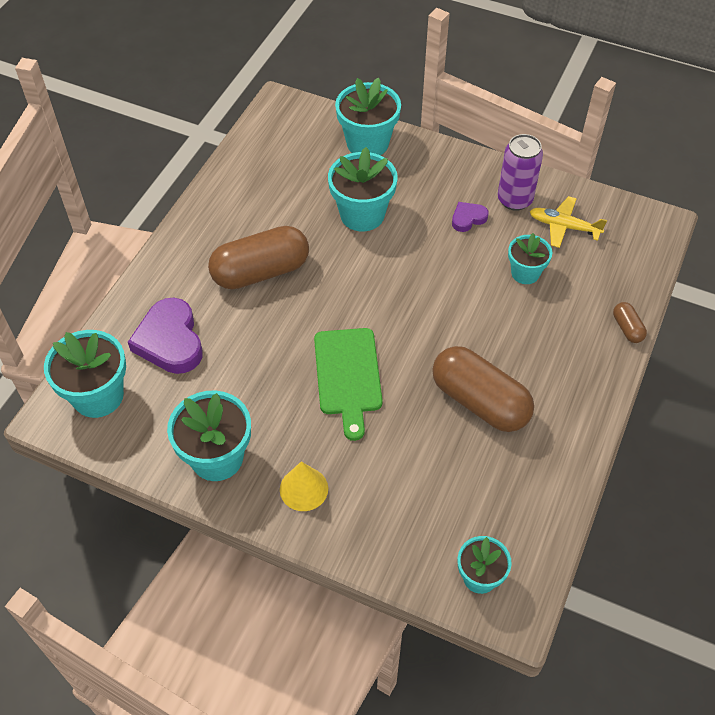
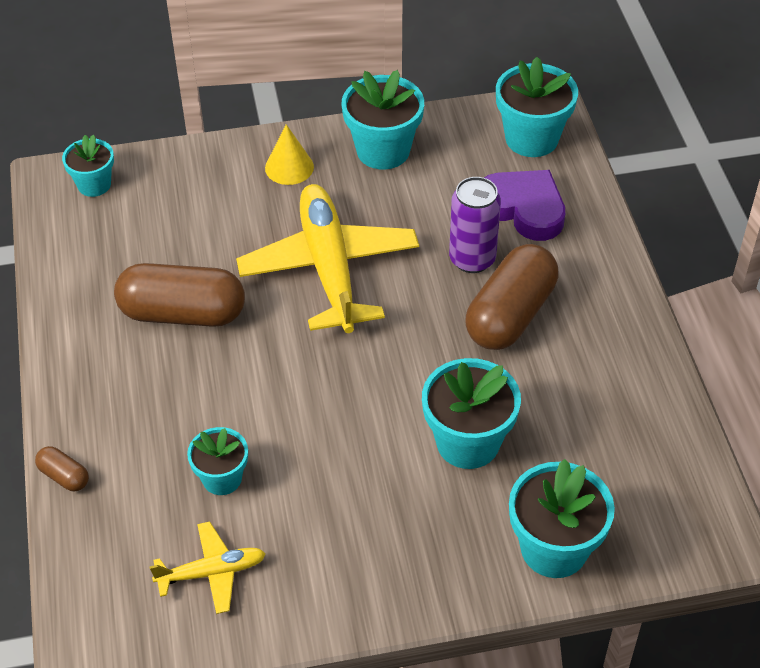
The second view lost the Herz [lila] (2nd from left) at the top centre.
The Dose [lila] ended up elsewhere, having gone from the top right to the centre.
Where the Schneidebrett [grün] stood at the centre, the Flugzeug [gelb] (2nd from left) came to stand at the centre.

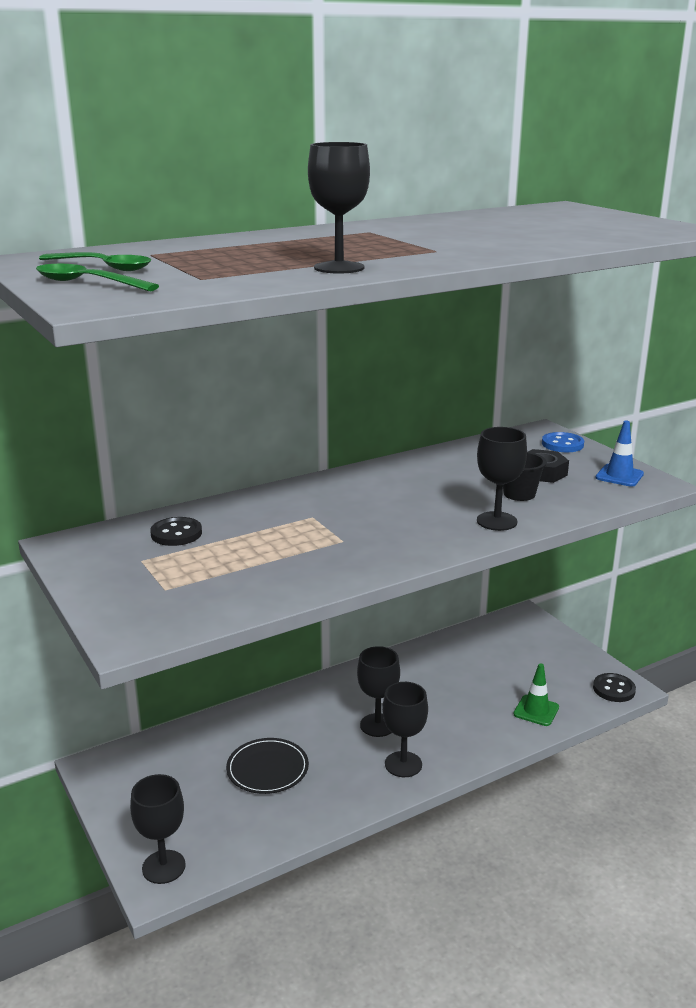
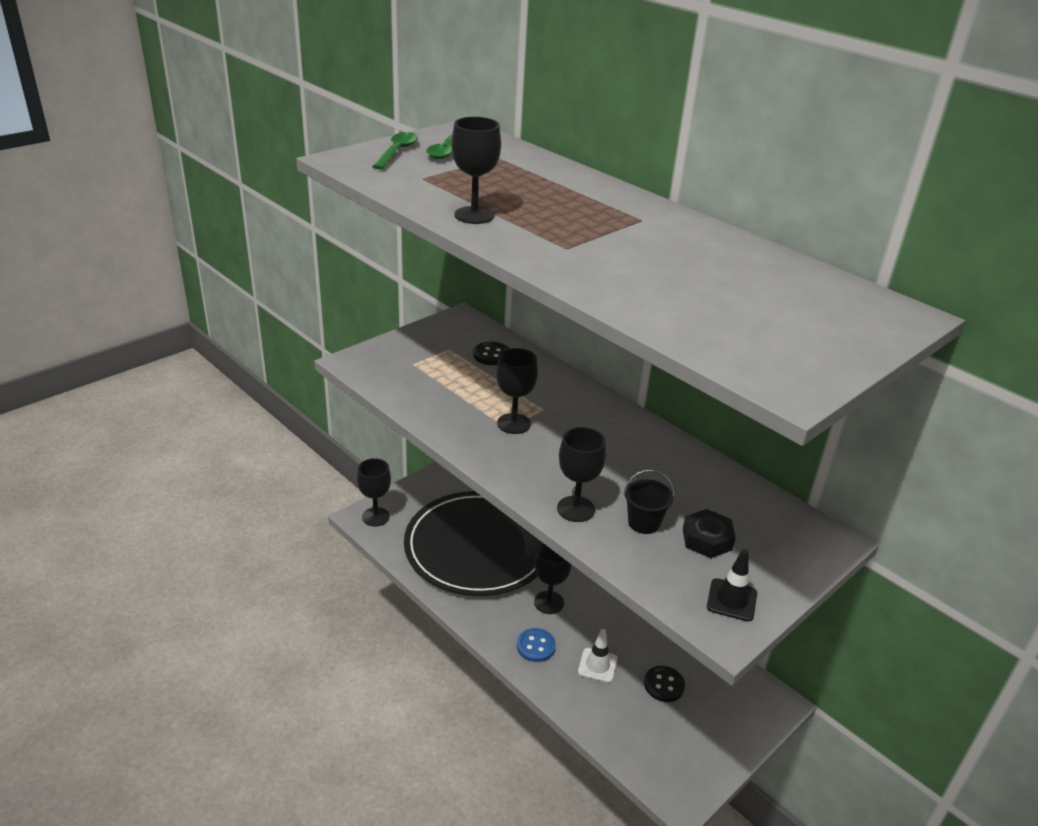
The second view lost the Leitkegel [grün] at the bottom right.
The second view gained the Leitkegel [weiß] at the bottom centre.
The Kelch [schwarz] (4th from left in the first image) ended up elsewhere, having gone from the bottom centre to the centre.
The Knopf [blau] ended up elsewhere, having gone from the middle right to the bottom centre.
The Knopf [schwarz] (2nd from left) ended up elsewhere, having gone from the bottom right to the bottom centre.
What was the Leitkegel [blau] at the middle right turned into the Leitkegel [schwarz] at the bottom right.
The size of the Teller [schwarz] at the bottom centre changed by a factor of 2.40.

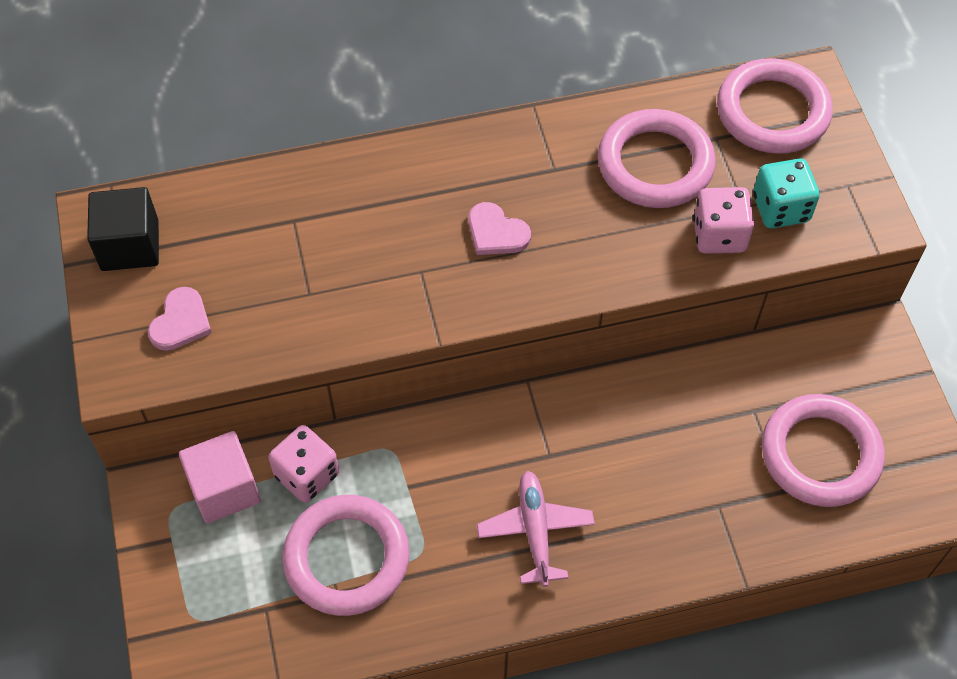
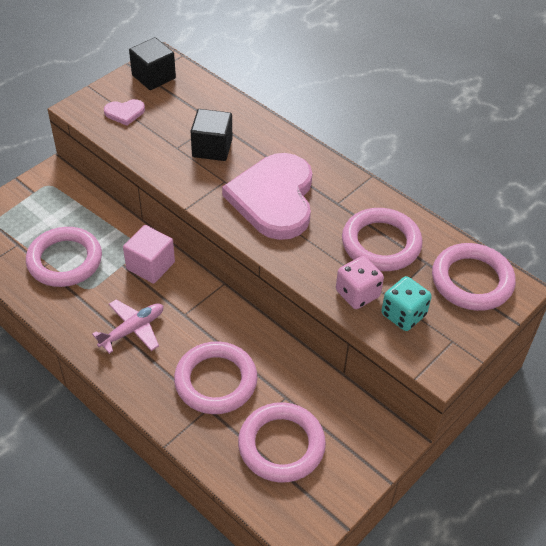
The second view lost the Spielwürfel [rosa] (1st from left) at the bottom left.
The second view gained the Ring [rosa] (2nd from left) at the bottom centre.
The second view gained the Kubus [schwarz] (2nd from left) at the top centre.
The Kubus [rosa] ended up elsewhere, having gone from the bottom left to the middle left.
The size of the Herz [rosa] (2nd from left) at the centre changed by a factor of 2.46.

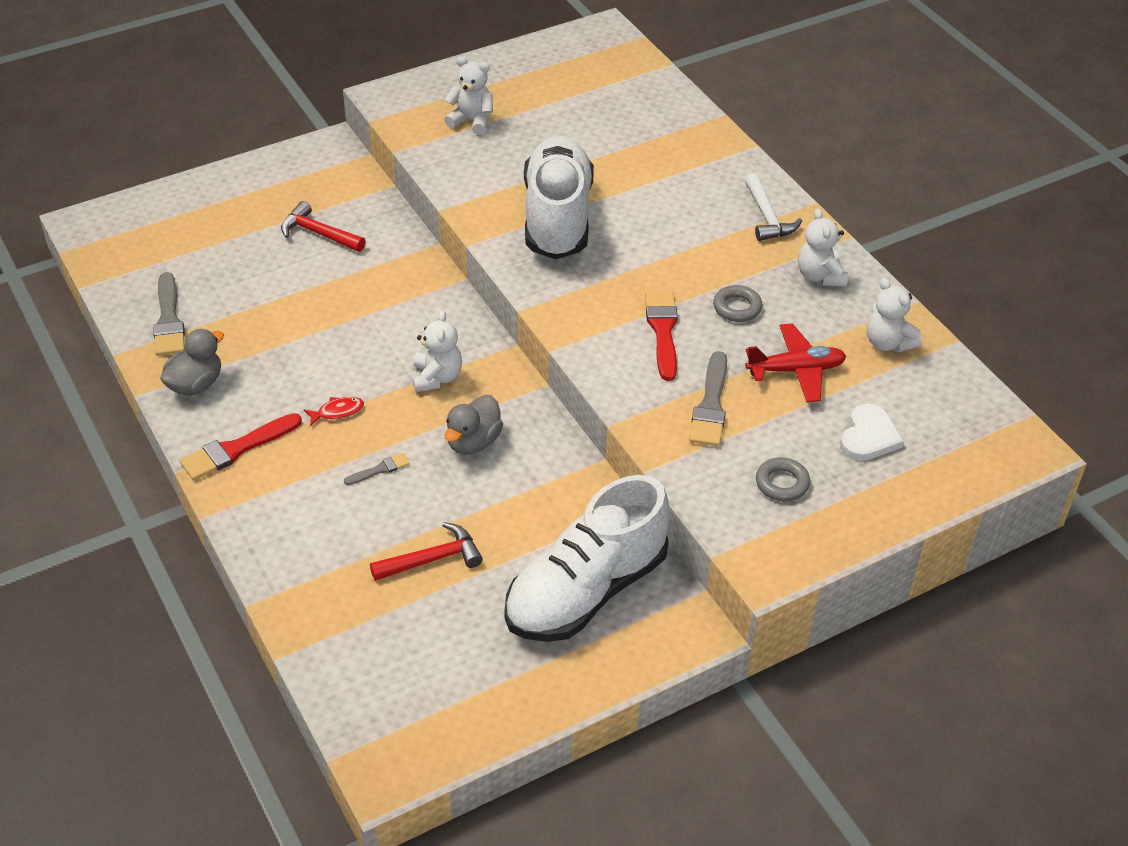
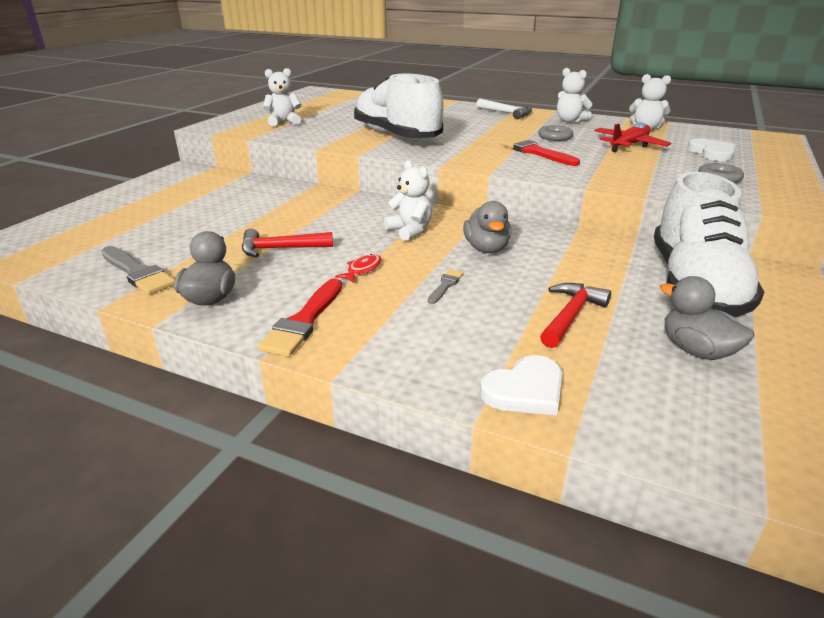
The second view lost the Pinsel [grau] (3rd from left) at the centre.
The second view gained the Herz [weiß] (1st from left) at the centre.
The second view gained the Ente [grau] (3rd from left) at the middle right.
The Hammer [rot] (1st from left) ended up elsewhere, having gone from the top left to the centre.

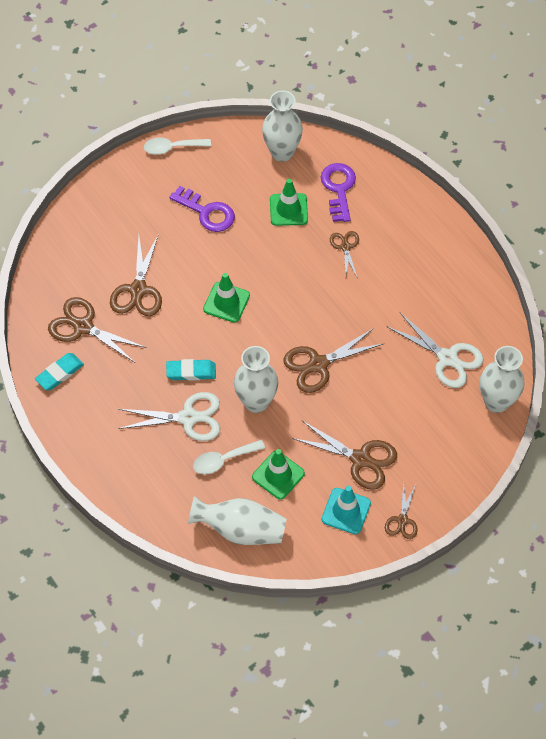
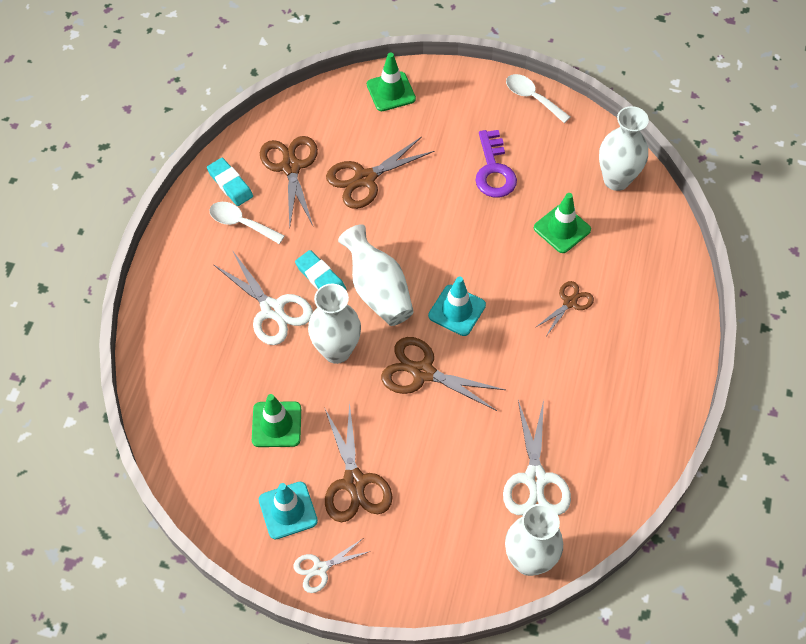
The second view lost the Schlüssel [lila] (2nd from left) at the top centre.
The second view gained the Leitkegel [türkis] (2nd from left) at the centre.
The Vase [weiß] (1st from left in the first image) ended up elsewhere, having gone from the bottom centre to the centre.
The Löffel [weiß] (2nd from left in the first image) ended up elsewhere, having gone from the centre to the middle left.
The Leitkegel [grün] (1st from left in the first image) ended up elsewhere, having gone from the centre to the top centre.
What was the Schere [braun] (6th from left) at the bottom right turned into the Schere [weiß] (2nd from left) at the bottom centre.
The Radiergummi [türkis] (1st from left) at the middle left ended up facing another way, 45 degrees clockwise from before.

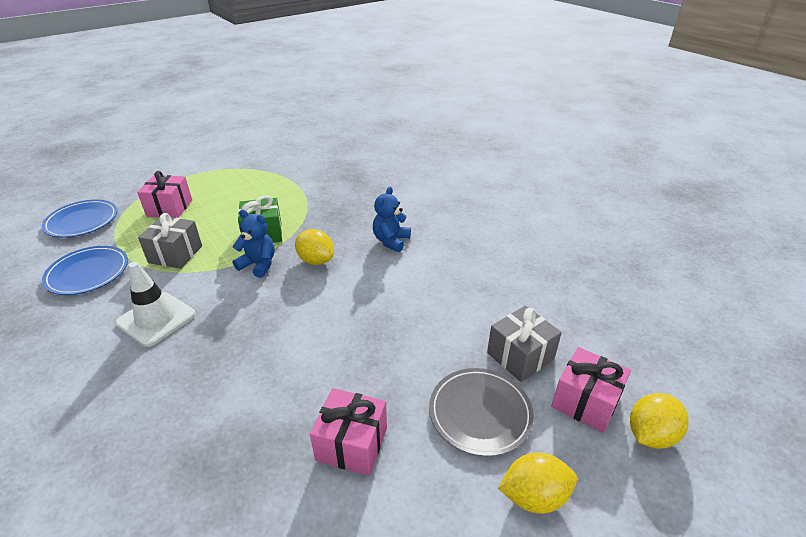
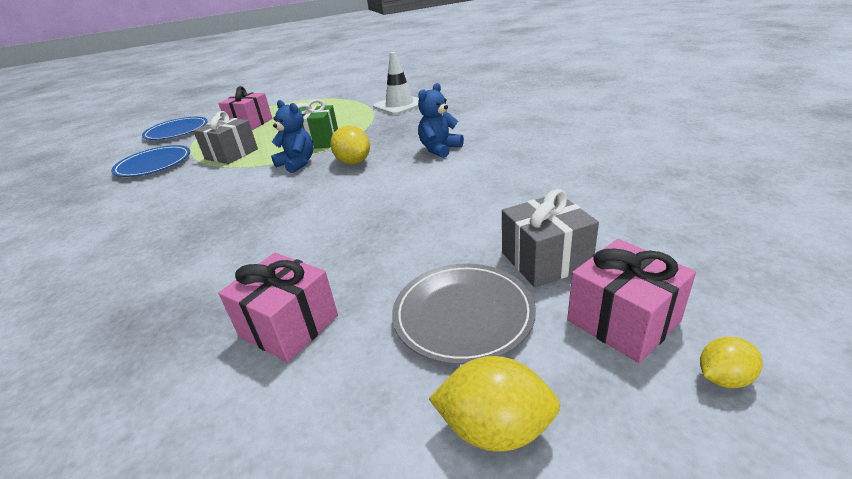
The Leitkegel [weiß] ended up elsewhere, having gone from the middle left to the top centre.
The size of the Zitrone [gelb] (3rd from left) at the bottom right changed by a factor of 0.59.

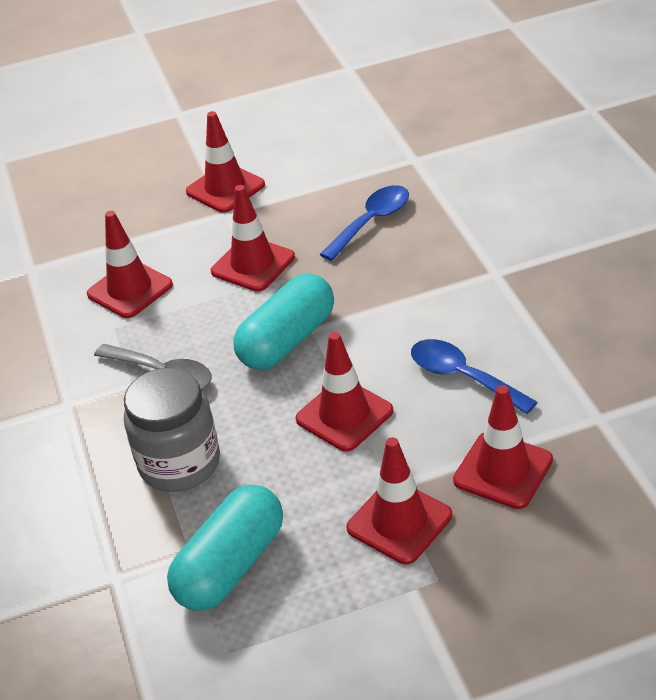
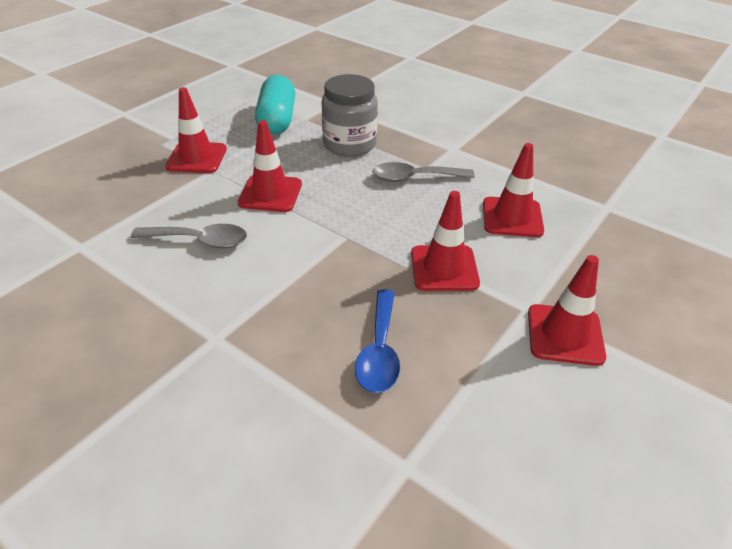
The second view lost the Kapsel [türkis] (2nd from left) at the centre.
The second view lost the Leitkegel [rot] (6th from left) at the middle right.
What was the Löffel [blau] (2nd from left) at the middle right turned into the Löffel [grau] (1st from left) at the middle left.

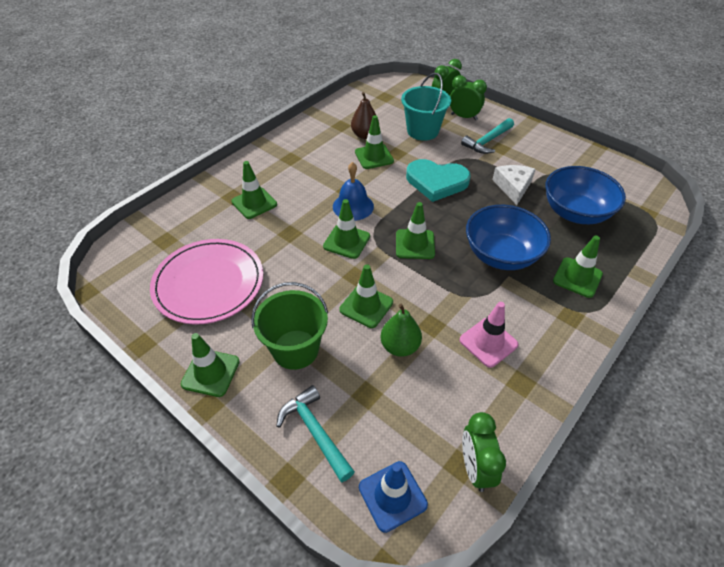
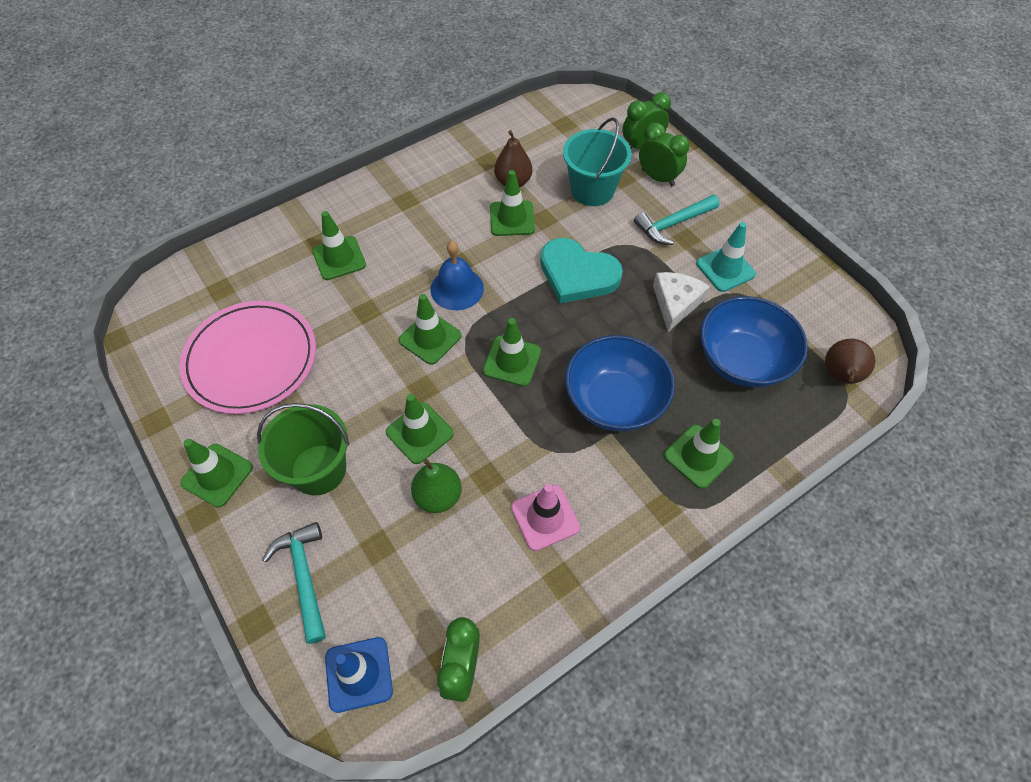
The second view gained the Leitkegel [türkis] at the top right.
The second view gained the Birne [braun] (2nd from left) at the middle right.

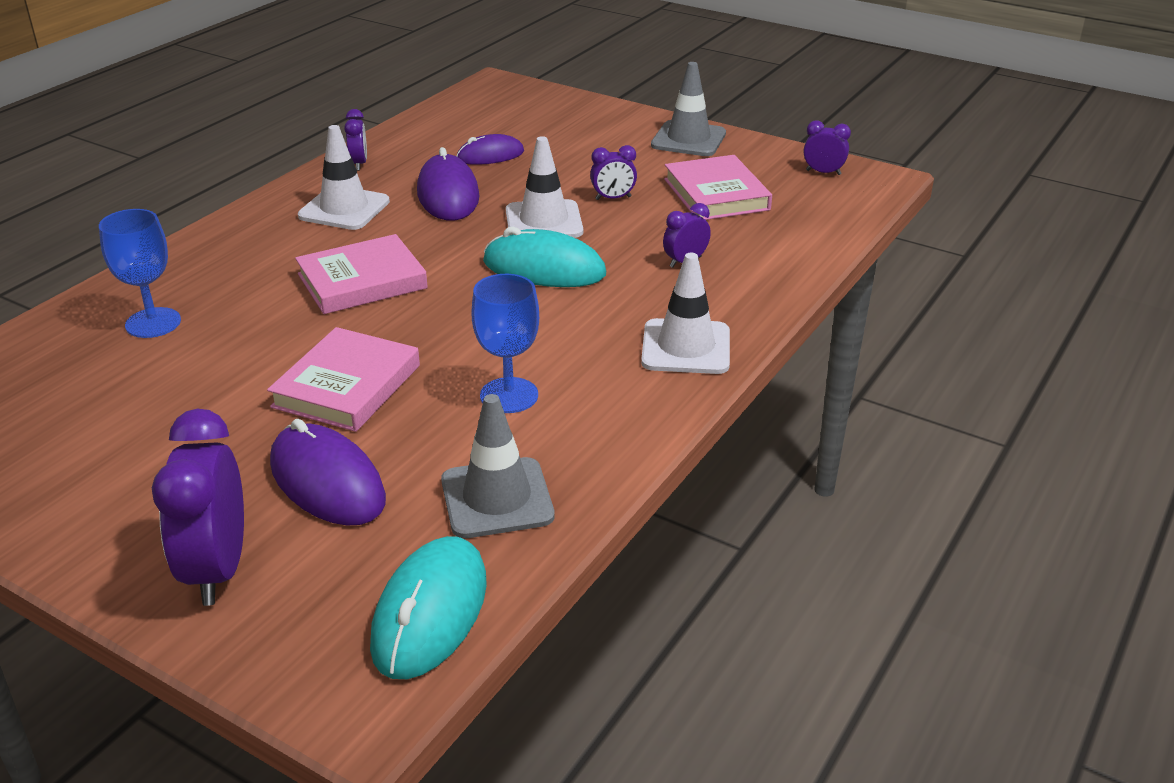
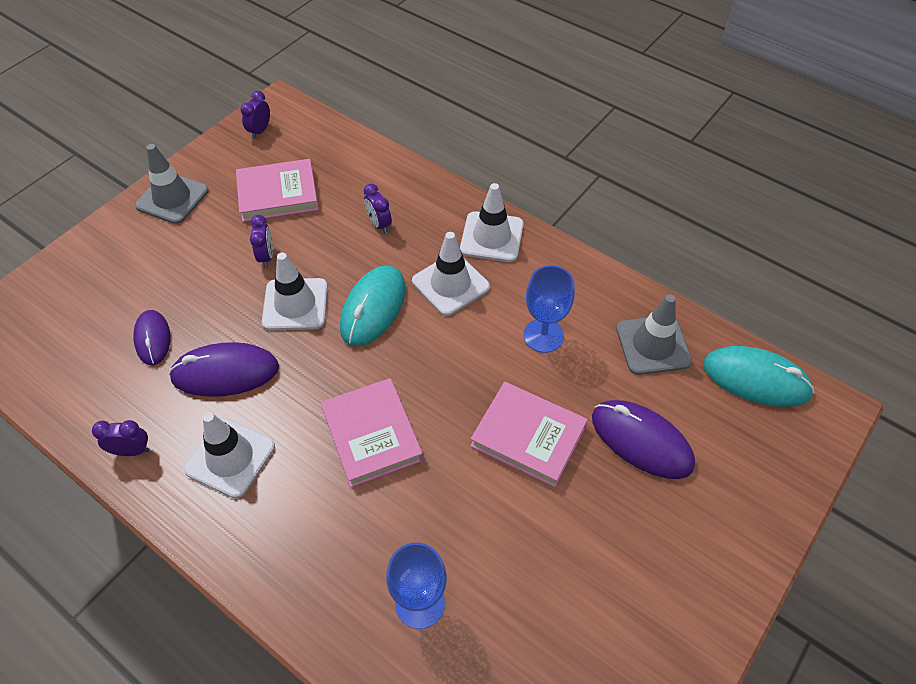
The second view lost the Wecker [lila] (1st from left) at the middle left.
The second view gained the Leitkegel [weiß] (3rd from left) at the centre.
The Computermaus [lila] (1st from left in the first image) at the middle left ended up facing another way, 75 degrees clockwise from before.

